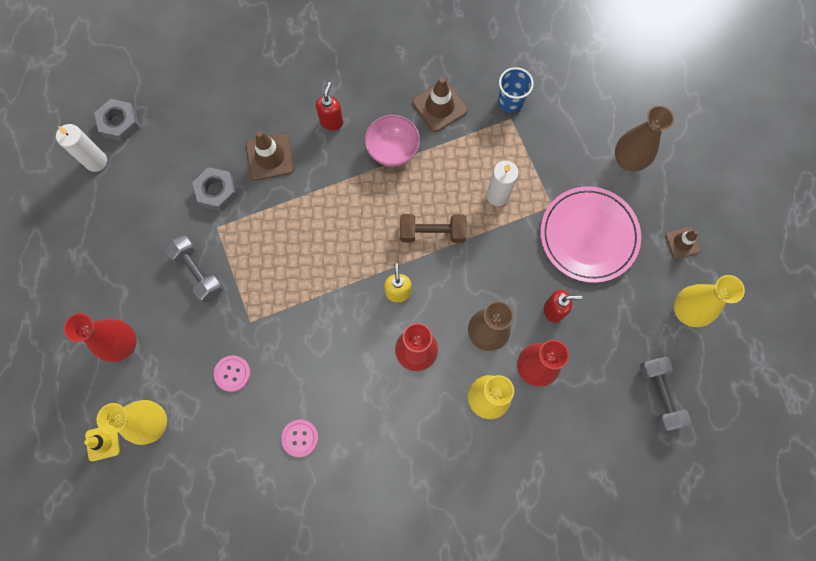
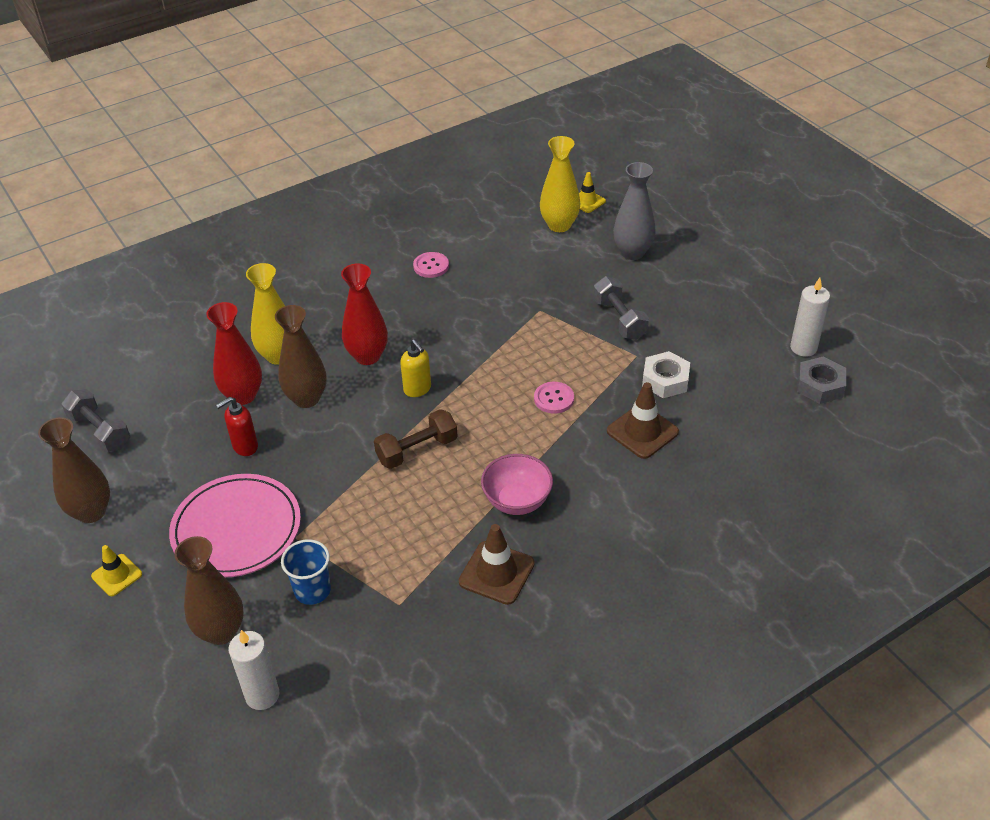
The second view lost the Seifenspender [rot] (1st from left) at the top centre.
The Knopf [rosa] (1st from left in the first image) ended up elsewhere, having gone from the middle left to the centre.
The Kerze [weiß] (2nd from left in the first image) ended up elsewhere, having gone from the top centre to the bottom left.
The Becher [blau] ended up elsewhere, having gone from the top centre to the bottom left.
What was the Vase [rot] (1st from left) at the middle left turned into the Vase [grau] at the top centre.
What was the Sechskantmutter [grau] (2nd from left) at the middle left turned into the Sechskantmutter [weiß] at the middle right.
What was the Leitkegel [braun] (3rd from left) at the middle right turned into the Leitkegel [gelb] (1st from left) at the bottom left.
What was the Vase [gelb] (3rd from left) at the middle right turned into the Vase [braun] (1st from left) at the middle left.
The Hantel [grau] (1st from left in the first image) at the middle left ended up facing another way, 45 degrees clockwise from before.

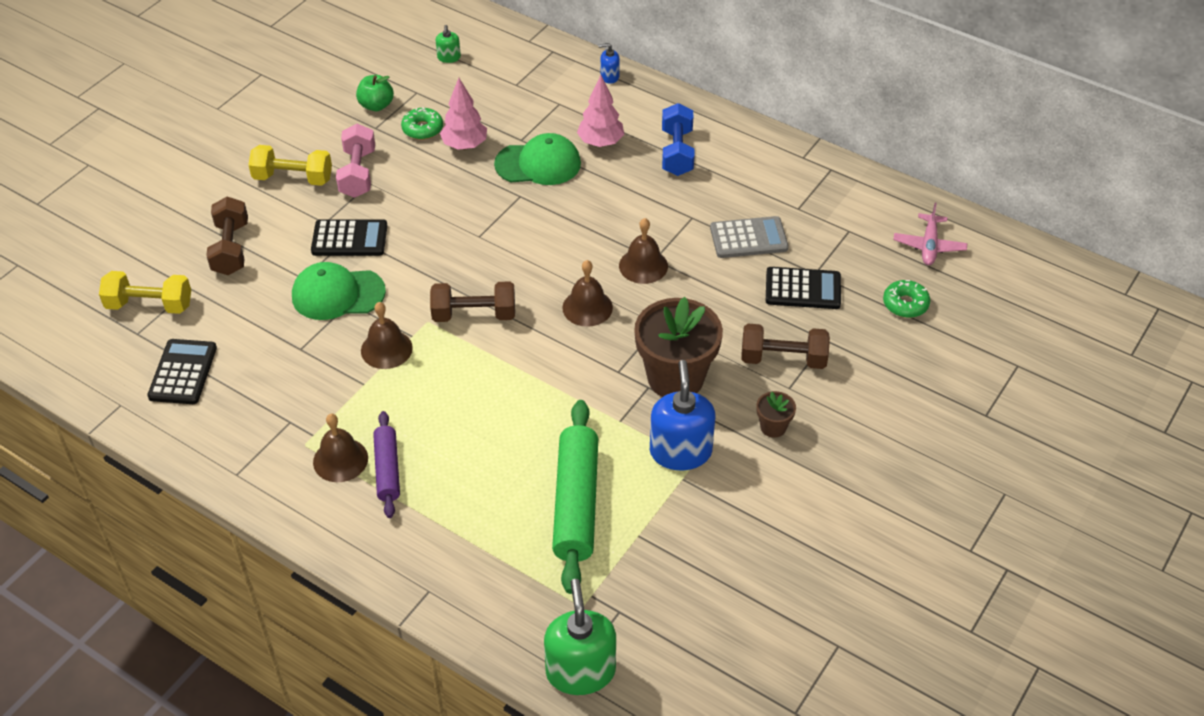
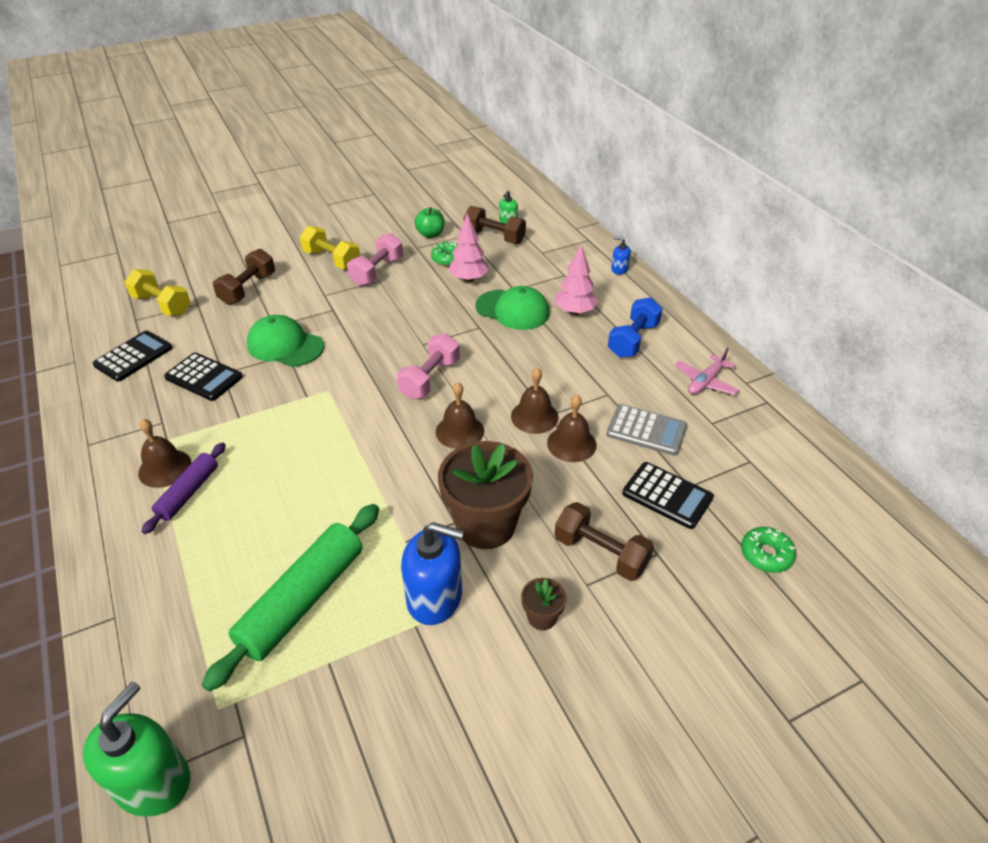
The second view gained the Hantel [rosa] (2nd from left) at the centre.
The Taschenrechner [schwarz] (2nd from left) ended up elsewhere, having gone from the top left to the middle left.
The Glocke [braun] (2nd from left in the first image) ended up elsewhere, having gone from the middle left to the centre.
The Hantel [braun] (2nd from left) ended up elsewhere, having gone from the centre to the top centre.
The Flugzeug [rosa] ended up elsewhere, having gone from the top right to the middle right.
The Seifenspender [blau] (2nd from left in the first image) at the centre ended up facing another way, 75 degrees clockwise from before.

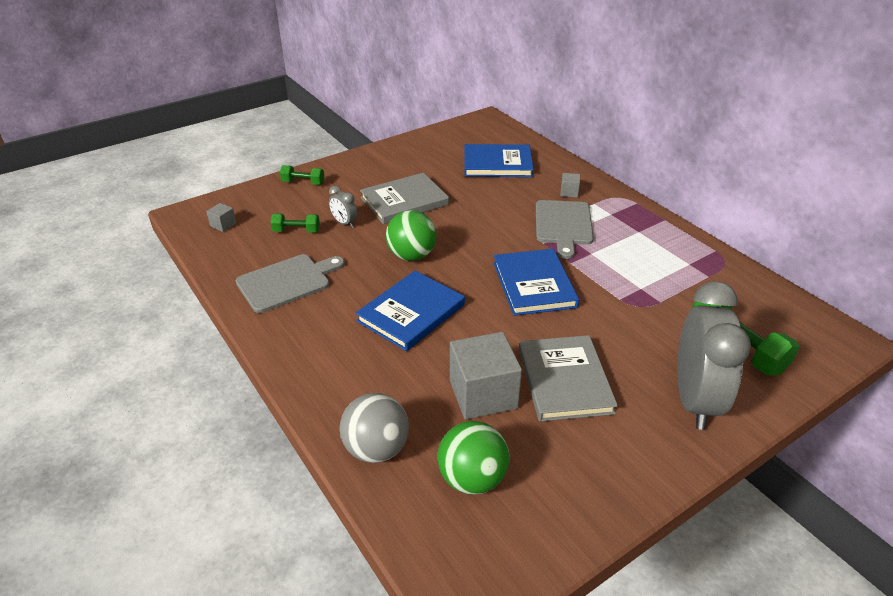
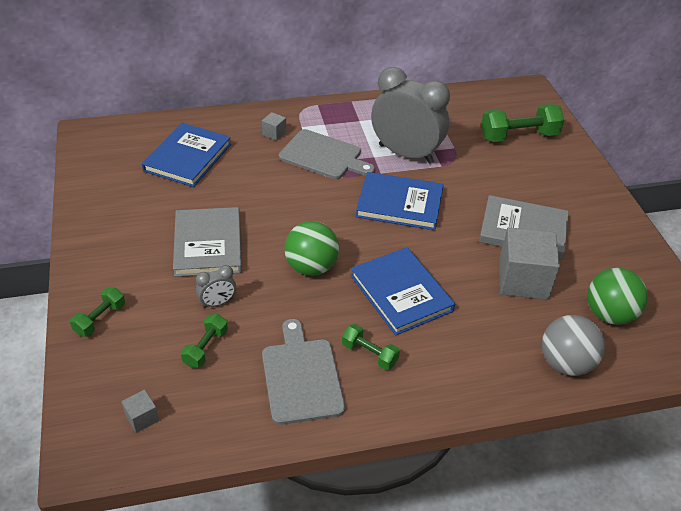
The second view gained the Hantel [grün] (3rd from left) at the bottom centre.
The Wecker [grau] (2nd from left) ended up elsewhere, having gone from the middle right to the top centre.

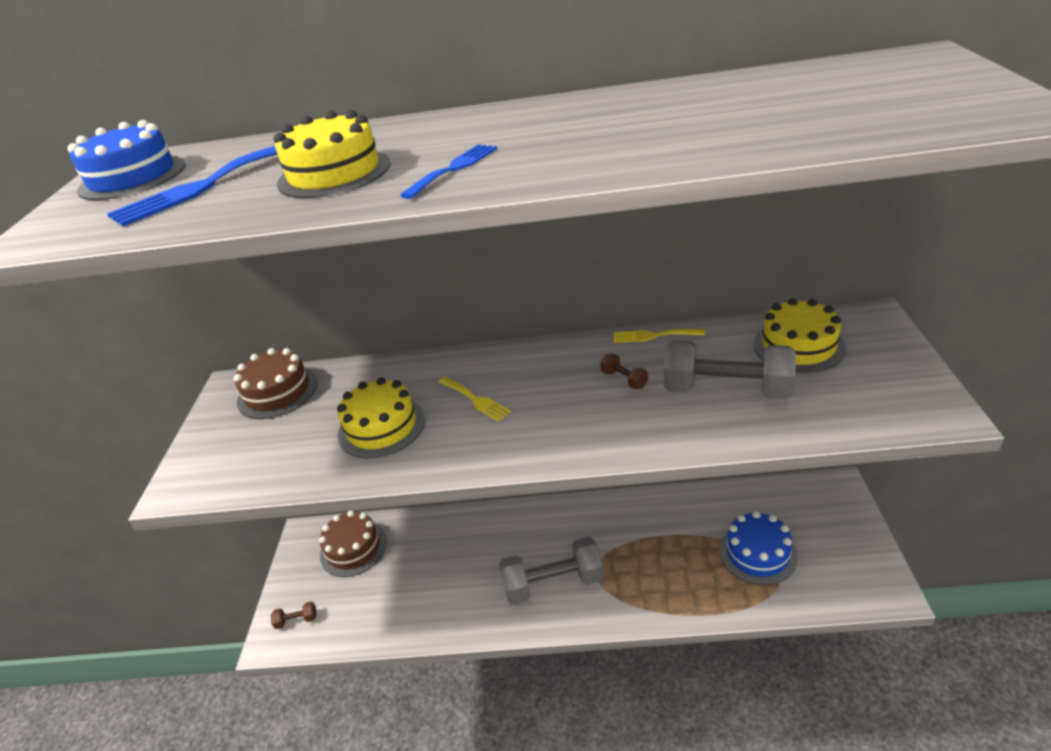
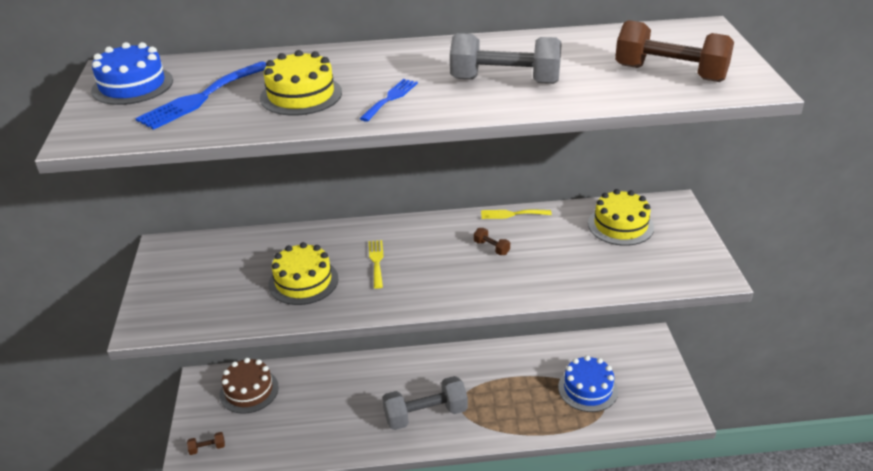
The second view lost the Kuchen [braun] (1st from left) at the middle left.
The second view gained the Hantel [braun] (3rd from left) at the top right.
The Hantel [grau] (2nd from left) ended up elsewhere, having gone from the middle right to the top centre.
The Gabel [gelb] (1st from left) at the centre ended up facing another way, 135 degrees counterclockwise from before.

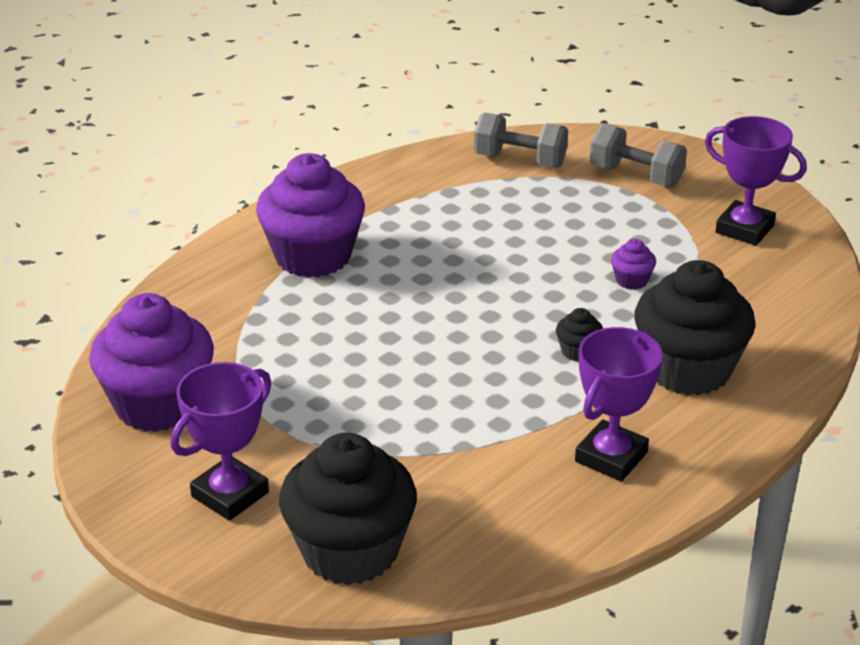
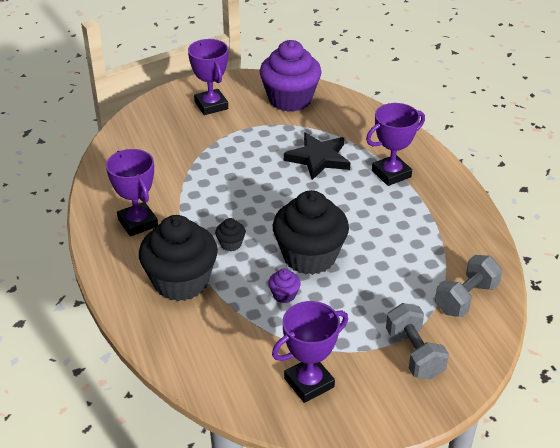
The second view gained the Stern [schwarz] at the centre.
The Muffin [schwarz] (1st from left in the first image) ended up elsewhere, having gone from the bottom centre to the centre.
Where the Muffin [lila] (2nd from left) stood at the centre, the Pokal [lila] (4th from left) came to stand at the top right.
The Hantel [grau] (2nd from left in the first image) at the top right ended up facing another way, 75 degrees counterclockwise from before.

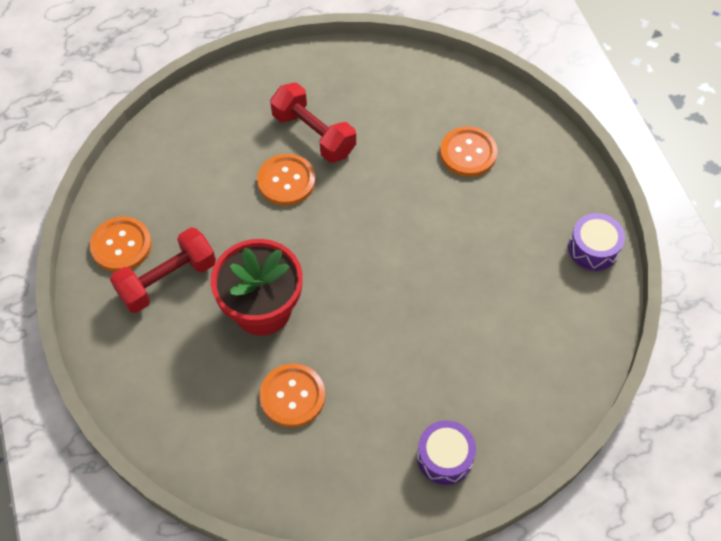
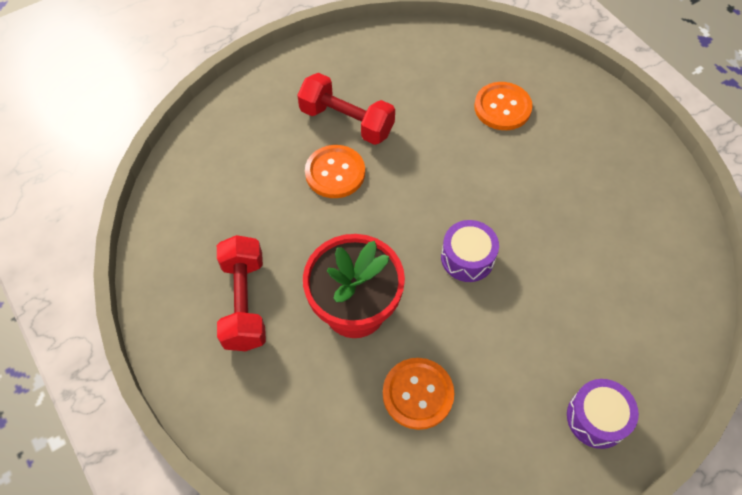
The second view lost the Knopf [orange] (1st from left) at the middle left.
The Trommel [lila] (2nd from left in the first image) ended up elsewhere, having gone from the middle right to the centre.
The Hantel [rot] (1st from left) at the middle left ended up facing another way, 45 degrees counterclockwise from before.

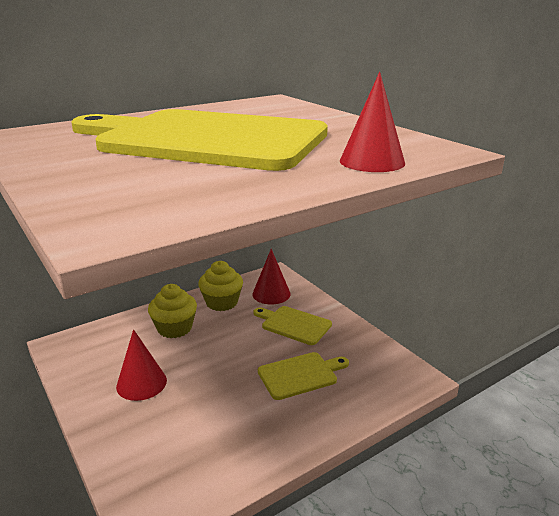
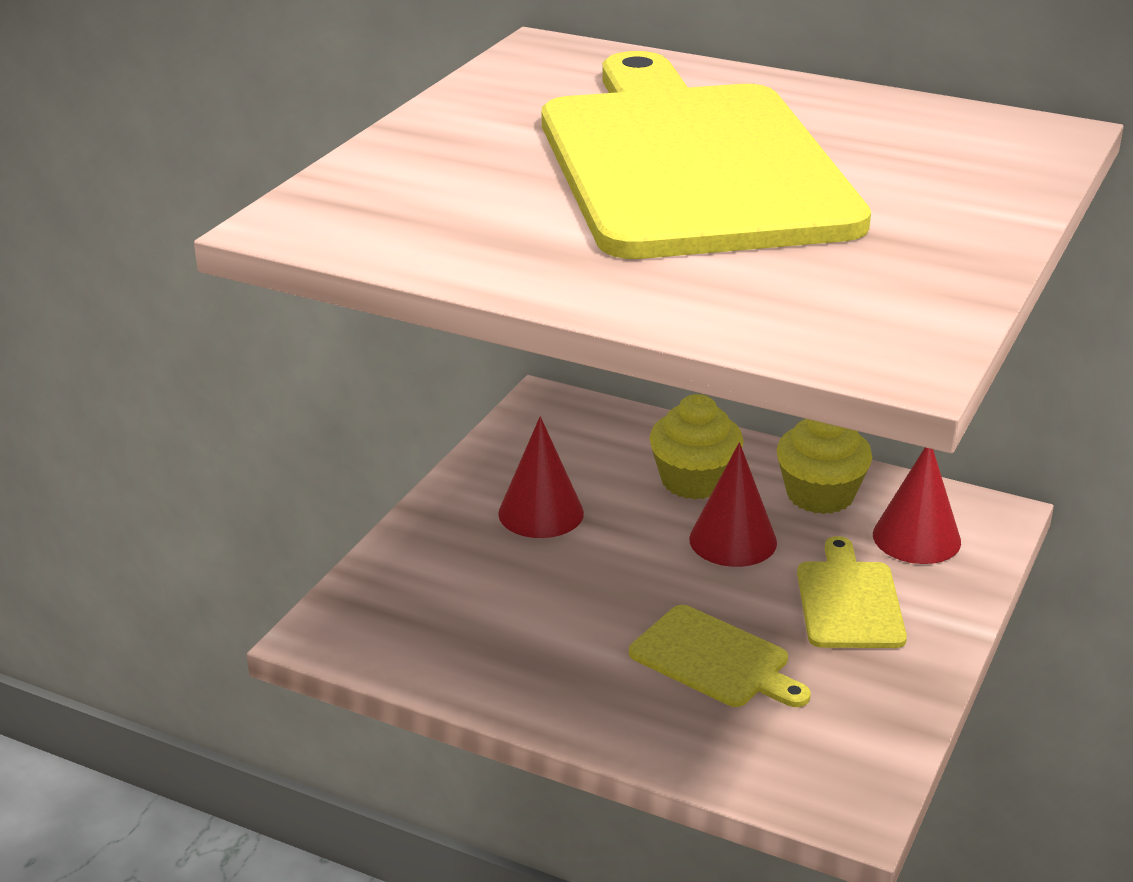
The Kegel [rot] (3rd from left in the first image) ended up elsewhere, having gone from the top centre to the centre.

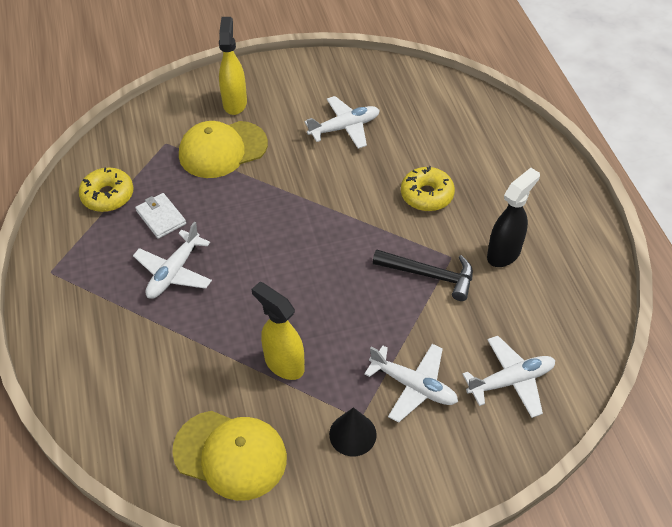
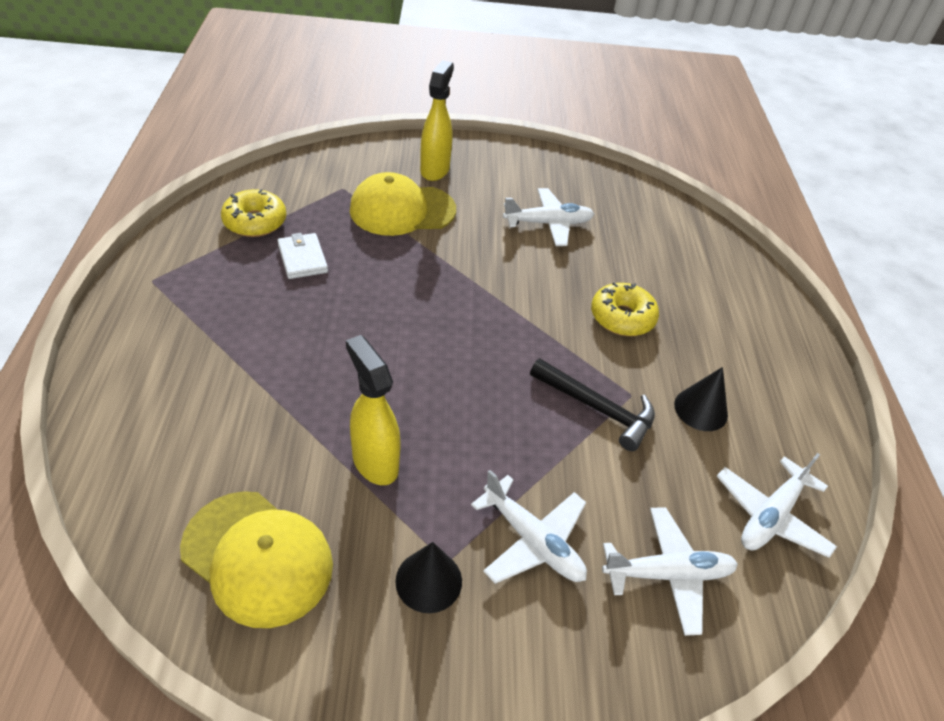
The Flugzeug [weiß] (1st from left in the first image) ended up elsewhere, having gone from the middle left to the bottom right.
Where the Sprühflasche [schwarz] stood at the middle right, the Kegel [schwarz] (2nd from left) came to stand at the middle right.

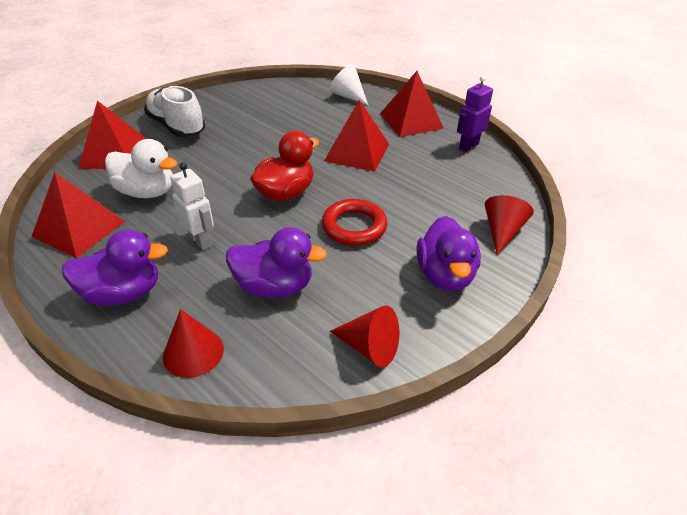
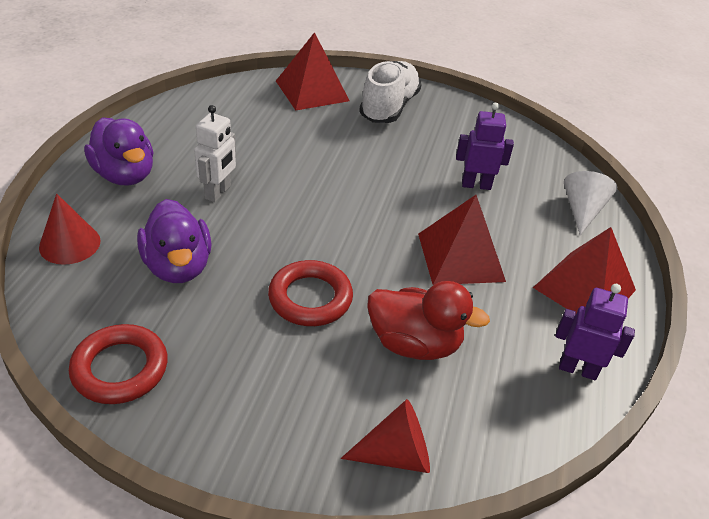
The second view lost the Pyramide [rot] (1st from left) at the middle left.
The second view lost the Ente [weiß] at the top left.
The second view lost the Ente [lila] (3rd from left) at the centre.
The second view gained the Roboter [lila] (1st from left) at the top right.
The Ente [rot] ended up elsewhere, having gone from the top centre to the centre.
Where the Kegel [rot] (2nd from left) stood at the centre, the Ring [rot] (1st from left) came to stand at the bottom left.

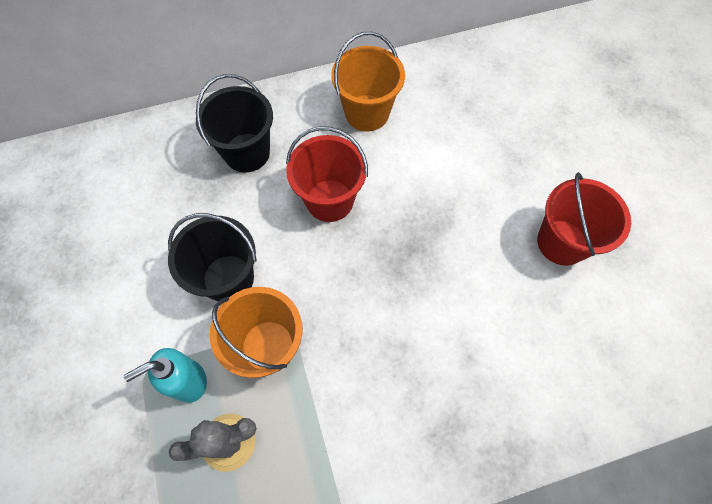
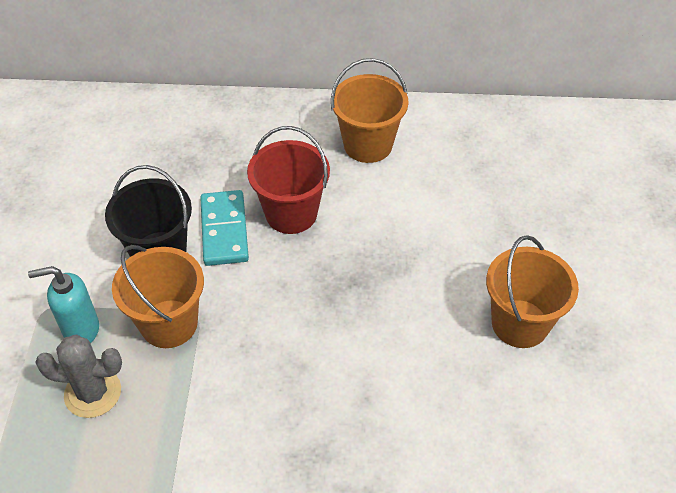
The second view lost the Eimer [schwarz] (2nd from left) at the top left.
The second view gained the Dominostein [türkis] at the middle left.
What was the Eimer [rot] (2nd from left) at the middle right turned into the Eimer [orange] (3rd from left) at the middle right.

